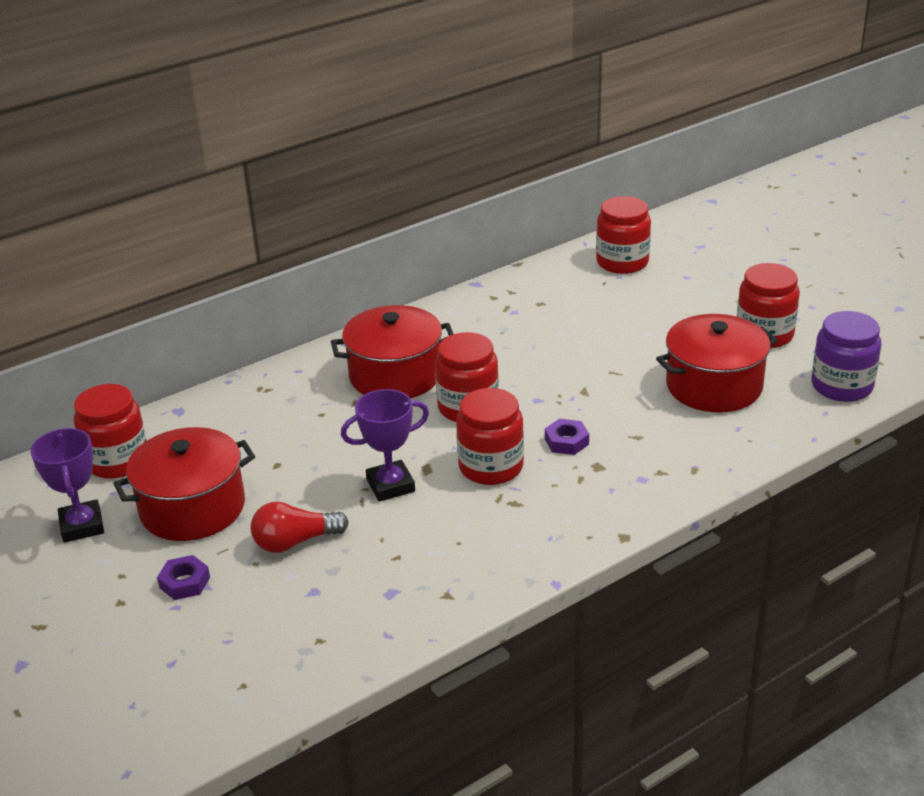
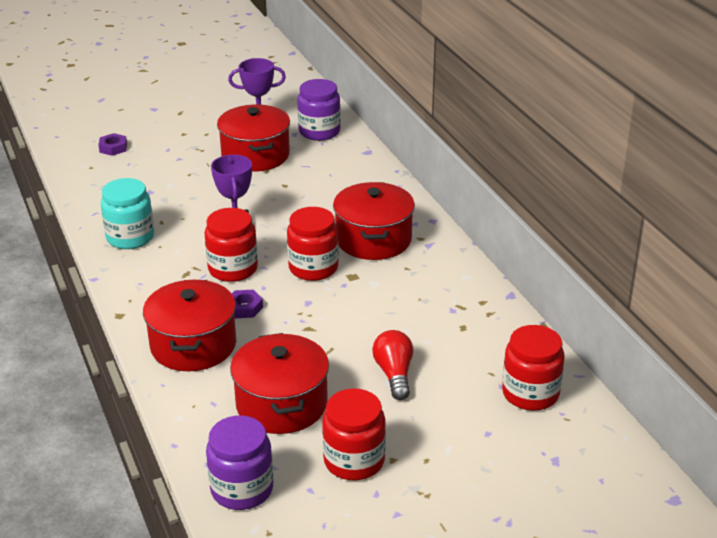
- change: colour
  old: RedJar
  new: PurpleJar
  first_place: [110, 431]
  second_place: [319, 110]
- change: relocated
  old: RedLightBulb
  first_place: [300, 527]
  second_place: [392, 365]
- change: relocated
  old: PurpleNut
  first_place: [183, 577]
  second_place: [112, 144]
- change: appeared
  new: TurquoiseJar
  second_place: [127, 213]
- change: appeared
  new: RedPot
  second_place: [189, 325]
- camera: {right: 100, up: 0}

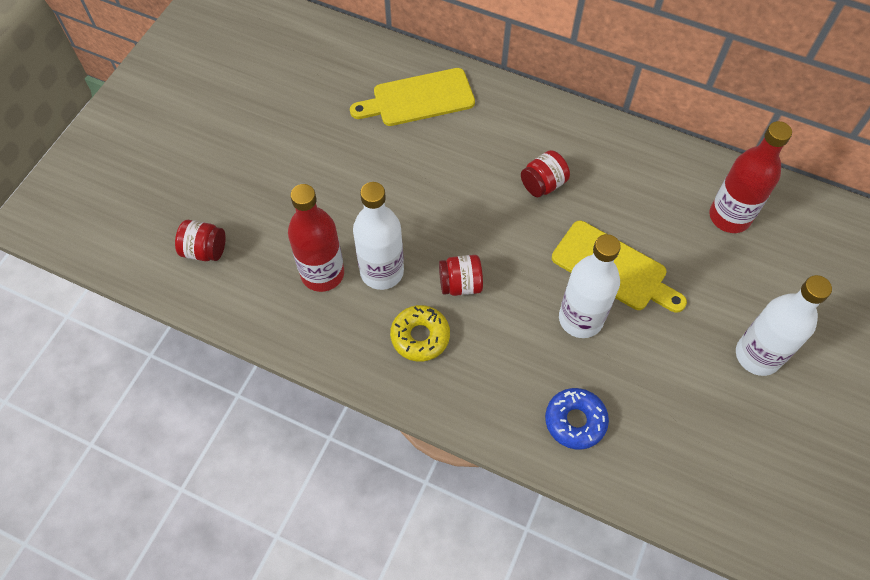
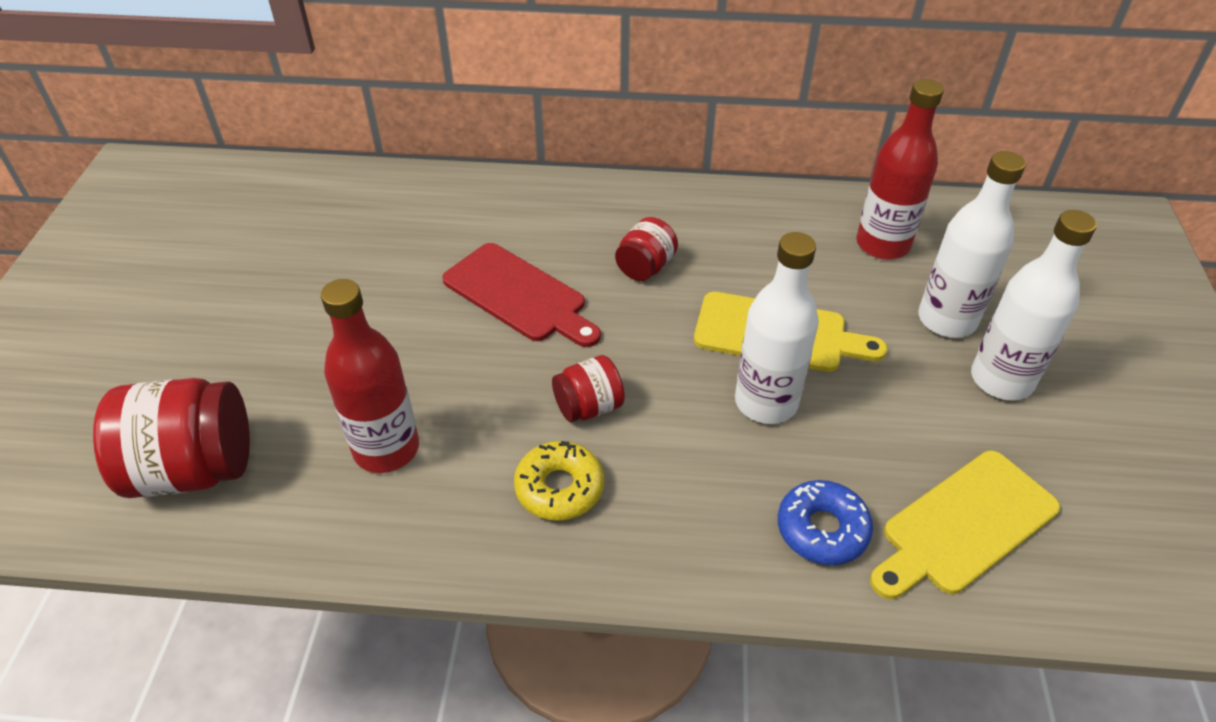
- change: relocated
  old: YellowCuttingBoard
  first_place: [412, 97]
  second_place: [965, 525]
- change: relocated
  old: WhiteBottle
  first_place: [378, 236]
  second_place: [972, 244]
- change: size
  old: RedJar
  first_place: [200, 240]
  second_place: [171, 438]
  factor: 1.85
- change: appeared
  new: RedCuttingBoard
  second_place: [521, 295]
- camera: {right: -20, up: -15}

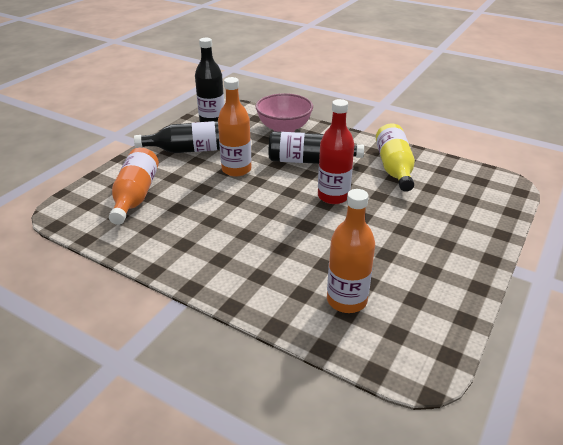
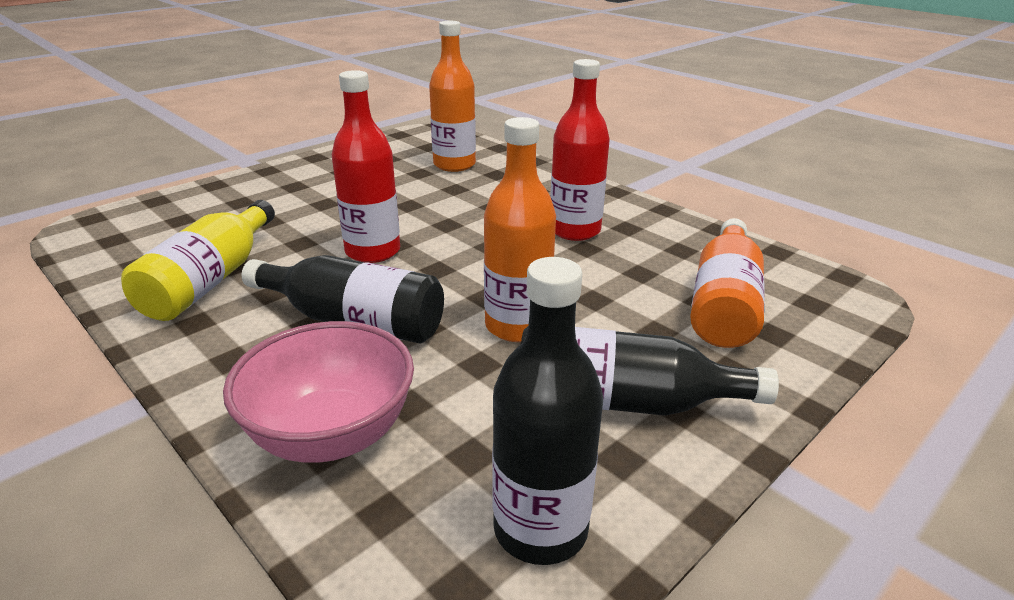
- change: appeared
  new: RedBottle
  second_place: [580, 150]
- camera: {right: -165, up: -5}

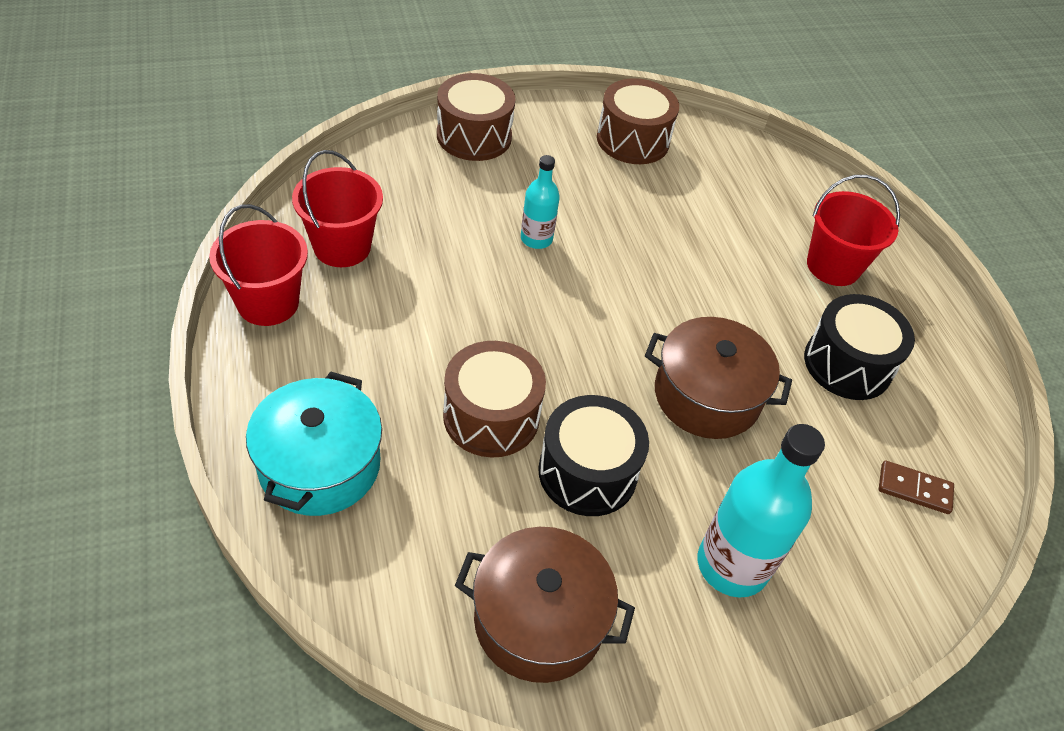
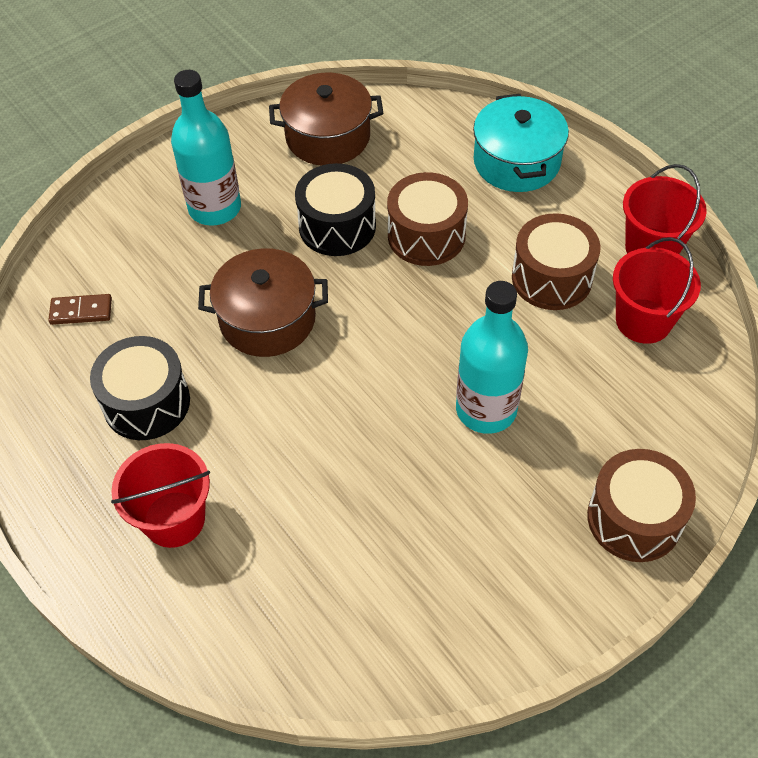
- change: relocated
  old: BrownDrum
  first_place: [638, 121]
  second_place: [556, 261]
- change: size
  old: TurquoiseBottle
  first_place: [540, 202]
  second_place: [492, 357]
  factor: 1.77
- camera: {right: 165, up: 5}

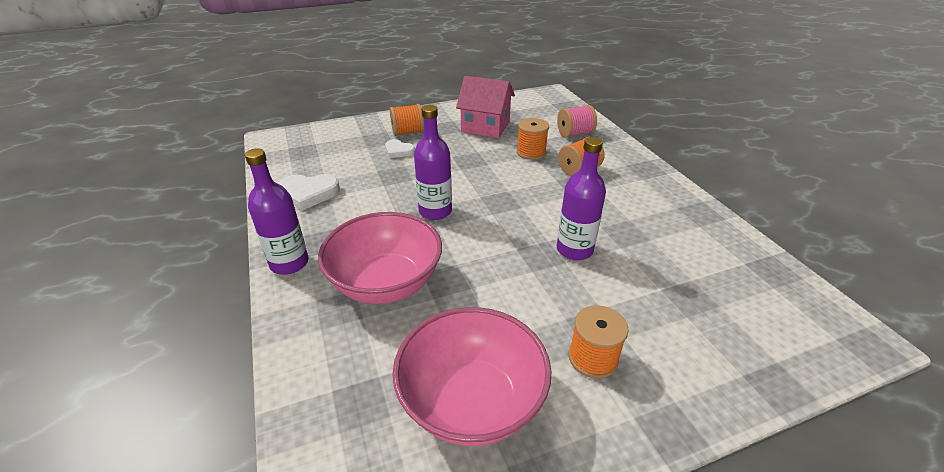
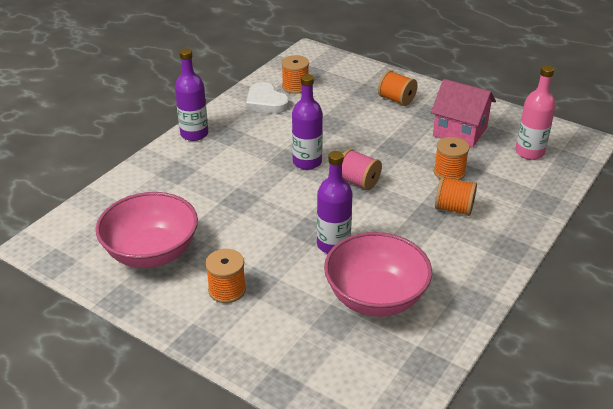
- change: spun
  old: PinkHouse
  first_place: [485, 107]
  second_place: [463, 113]
  degrees: -45
- change: relocated
  old: PinkSpool
  first_place: [577, 121]
  second_place: [362, 169]
- change: missing
  old: WhiteHeart
  first_place: [400, 148]
- change: relocated
  old: PinkBowl
  first_place: [380, 258]
  second_place: [378, 274]
- change: appeared
  new: OrangeSpool
  second_place: [295, 74]
- change: appeared
  new: PinkBottle
  second_place: [535, 112]
- camera: {right: 55, up: 0}

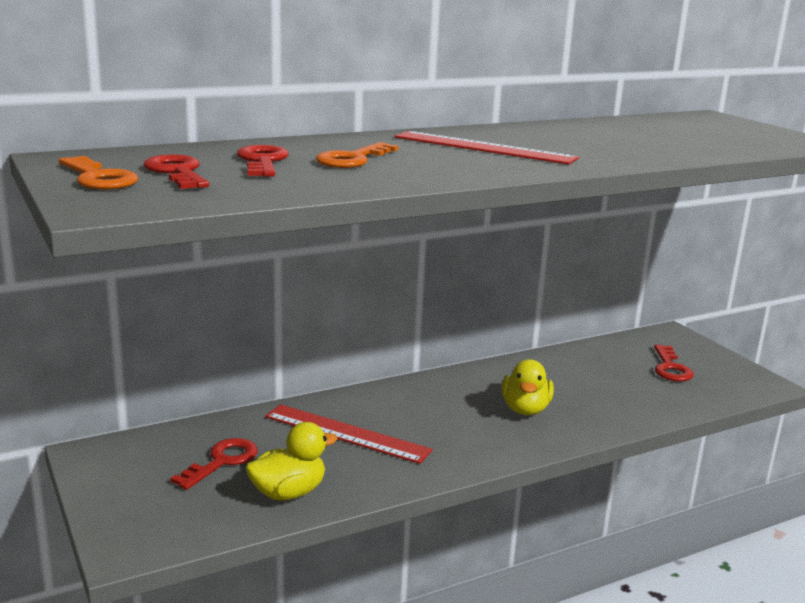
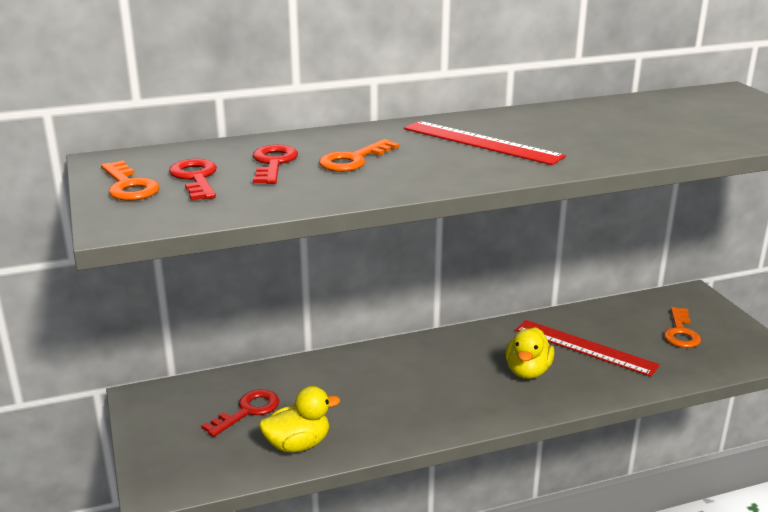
- change: colour
  old: RedKey
  new: OrangeKey
  first_place: [674, 363]
  second_place: [682, 327]
- change: relocated
  old: RedRuler
  first_place: [349, 434]
  second_place: [587, 348]
- camera: {right: 10, up: 5}

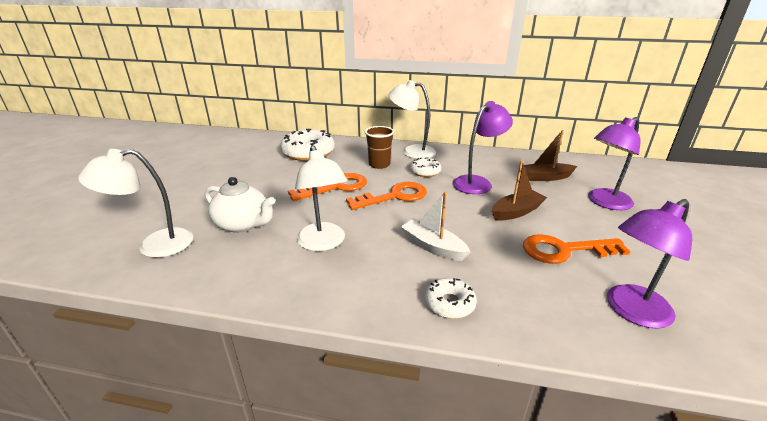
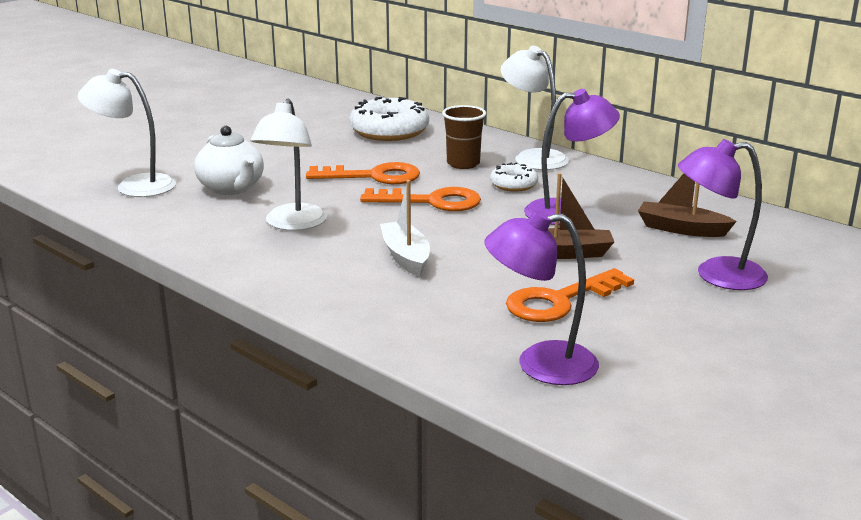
- change: spun
  old: OrangeKey
  first_place: [577, 249]
  second_place: [570, 295]
  degrees: -60
- change: missing
  old: WhiteDonut
  first_place: [451, 298]
- camera: {right: 30, up: -5}

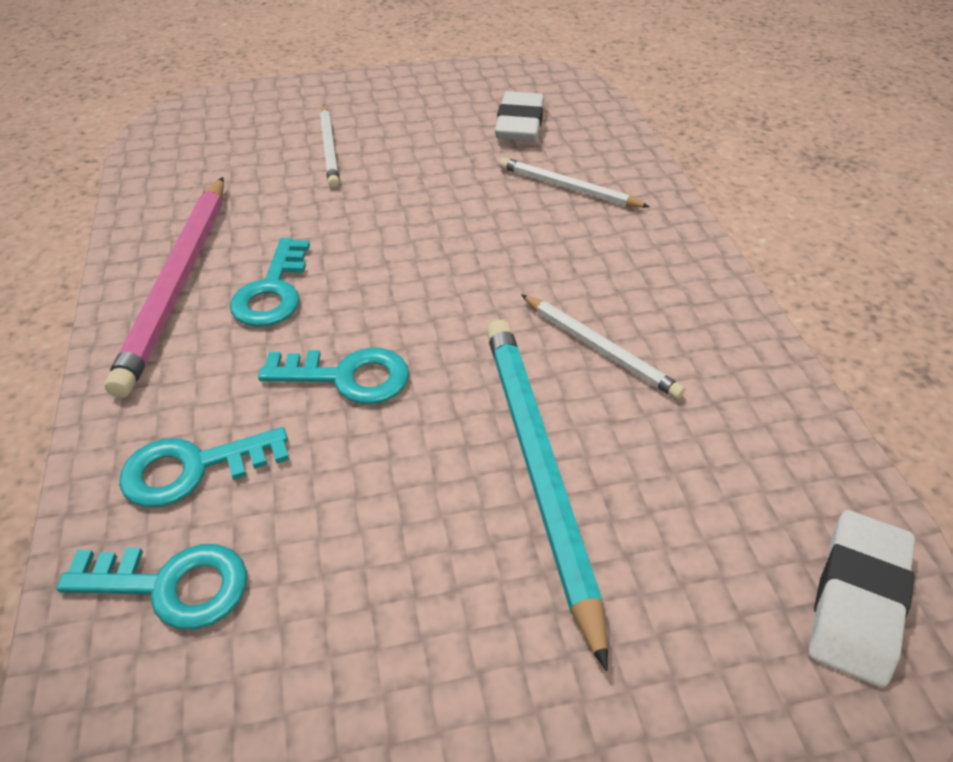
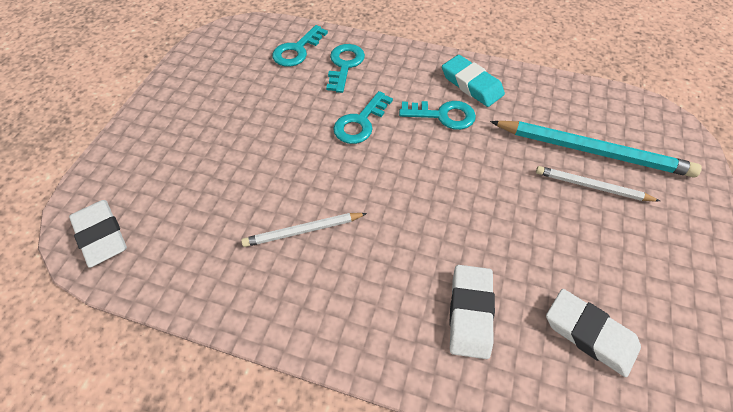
- change: exchanged
  old: WhitePencil
  new: WhiteEraser
  first_place: [574, 182]
  second_place: [472, 312]
- change: exchanged
  old: PinkPencil
  new: TurquoiseEraser
  first_place: [164, 287]
  second_place: [473, 81]
- change: spun
  old: TurquoiseKey
  first_place: [270, 282]
  second_place: [437, 115]
  degrees: 150
- change: relocated
  old: TurquoisePencil
  first_place: [547, 495]
  second_place: [596, 149]
- camera: {right: 120, up: 10}

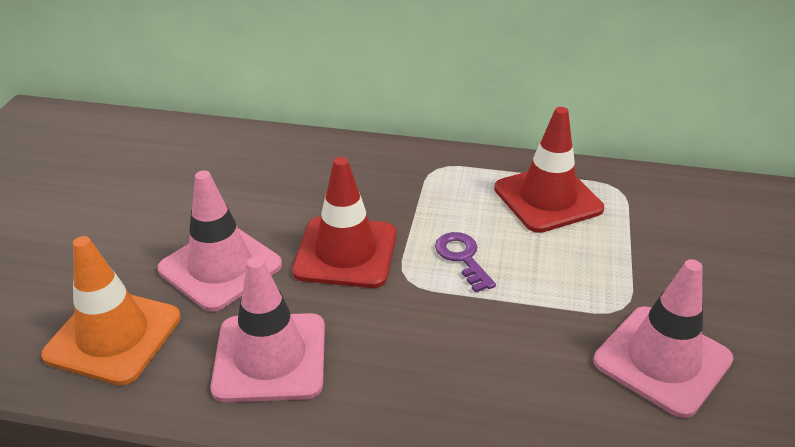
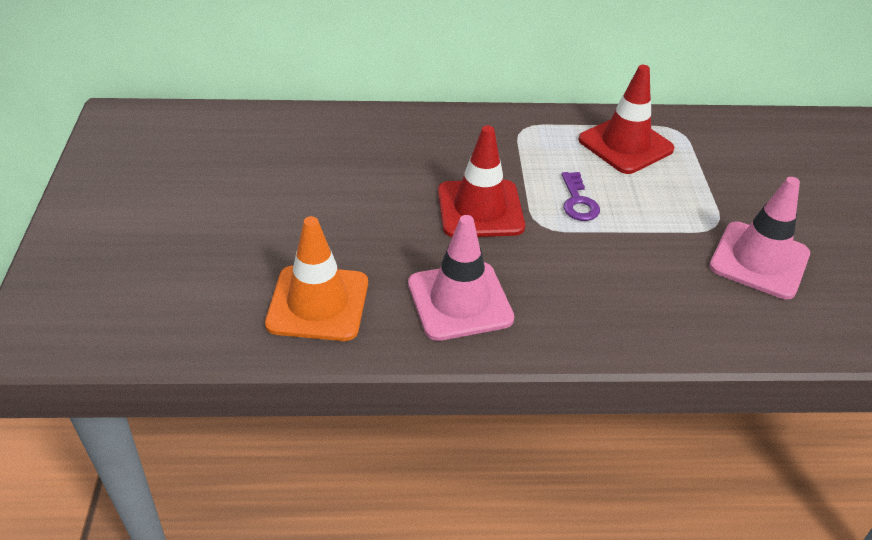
- change: missing
  old: PinkTrafficCone
  first_place: [220, 241]
- change: spun
  old: PurpleKey
  first_place: [465, 262]
  second_place: [580, 196]
  degrees: -150
- camera: {right: -15, up: 5}

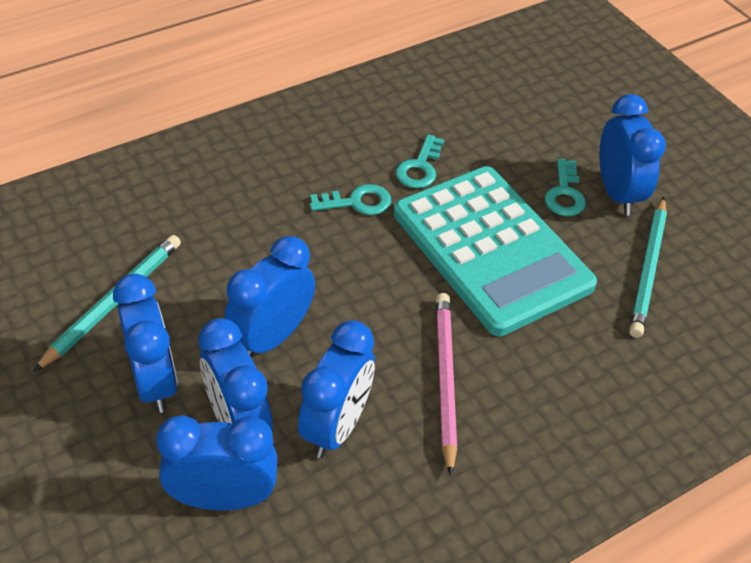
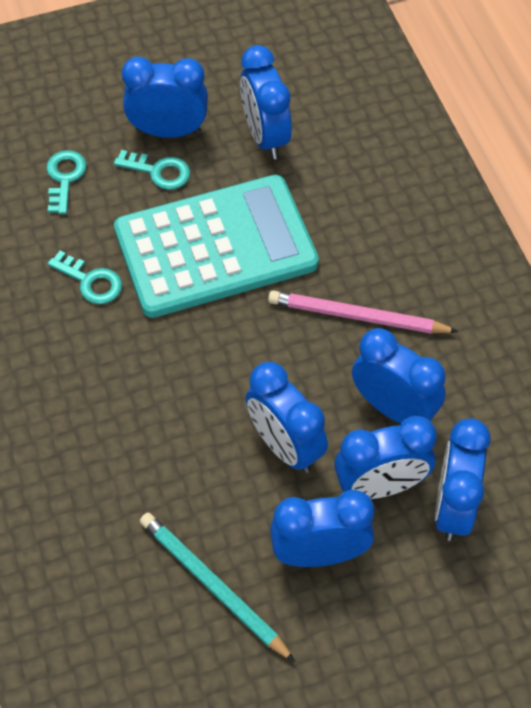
- change: relocated
  old: TurquoiseKey
  first_place: [350, 199]
  second_place: [66, 182]
- change: exchanged
  old: TurquoisePencil
  new: BlueClock
  first_place: [648, 267]
  second_place: [266, 102]
- camera: {right: -75, up: 10}

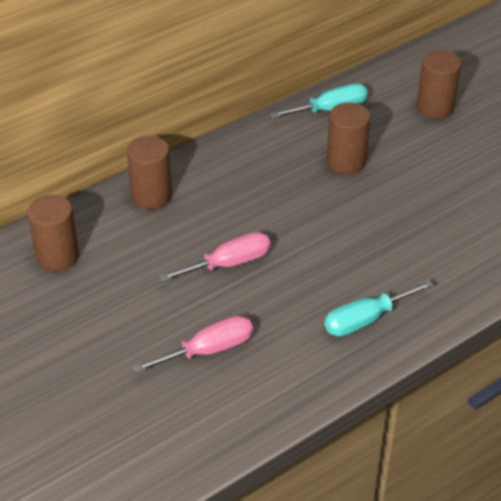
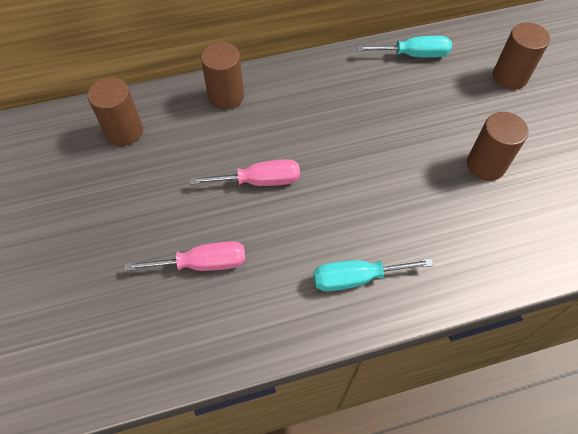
- change: relocated
  old: BrownCylinder
  first_place: [349, 138]
  second_place: [498, 146]
- camera: {right: 20, up: 15}

